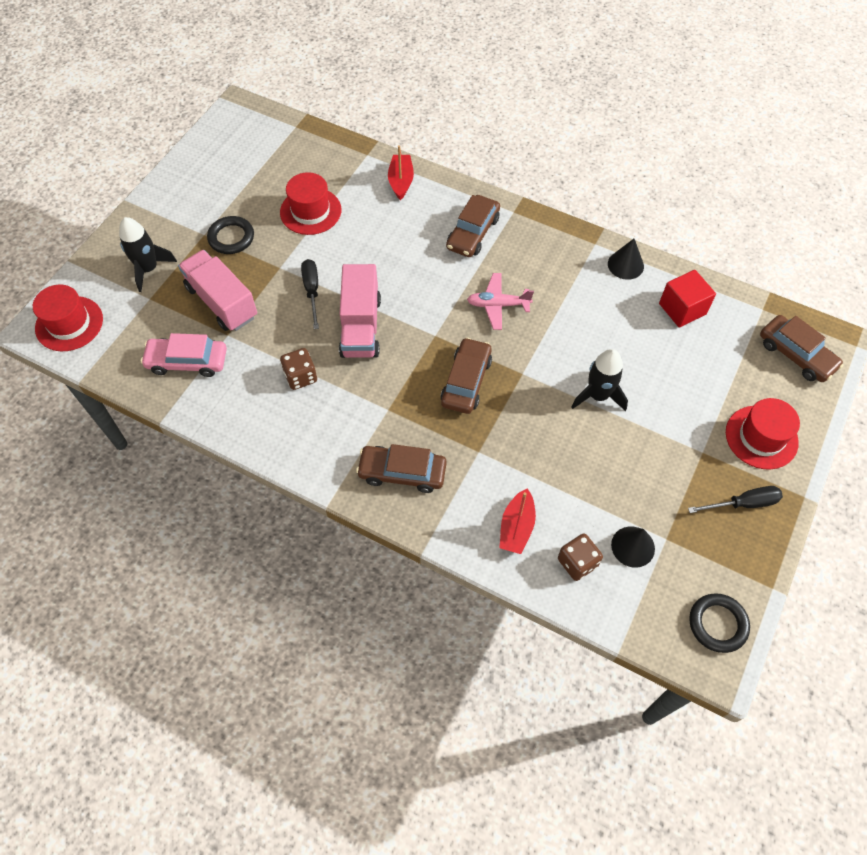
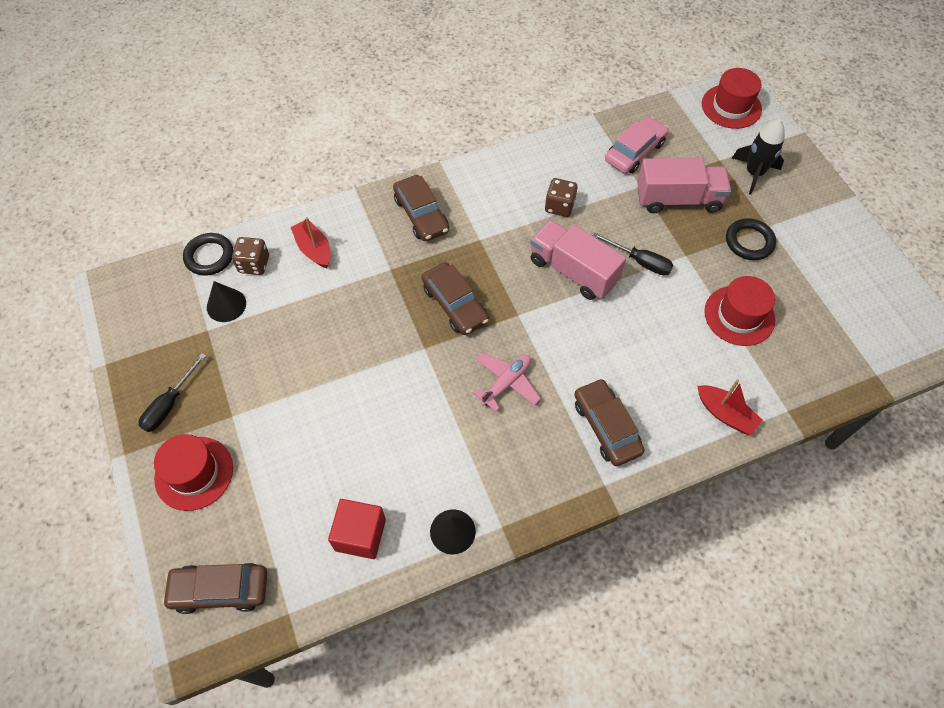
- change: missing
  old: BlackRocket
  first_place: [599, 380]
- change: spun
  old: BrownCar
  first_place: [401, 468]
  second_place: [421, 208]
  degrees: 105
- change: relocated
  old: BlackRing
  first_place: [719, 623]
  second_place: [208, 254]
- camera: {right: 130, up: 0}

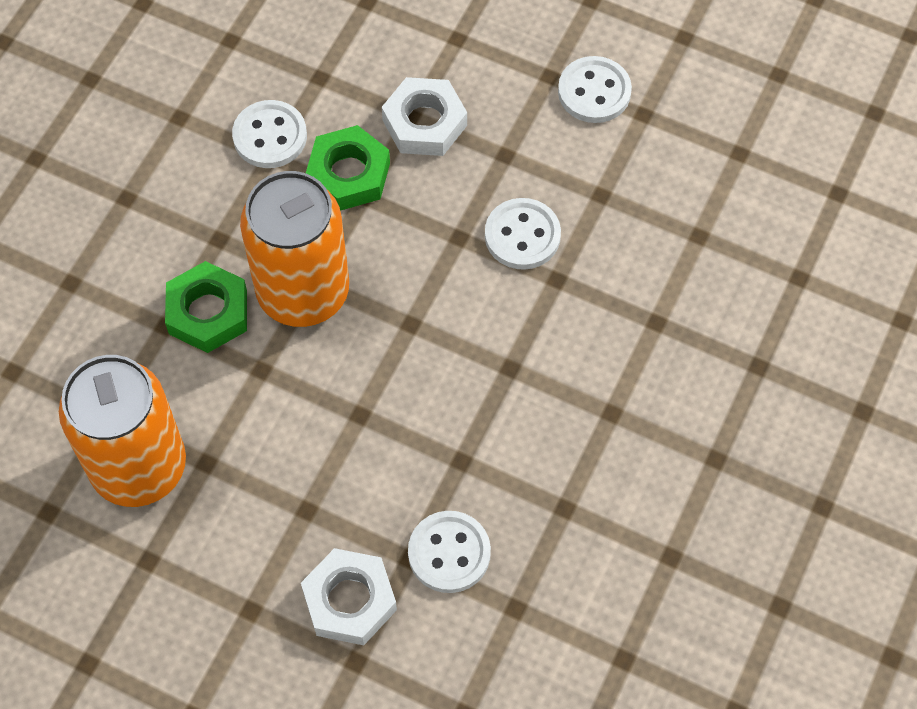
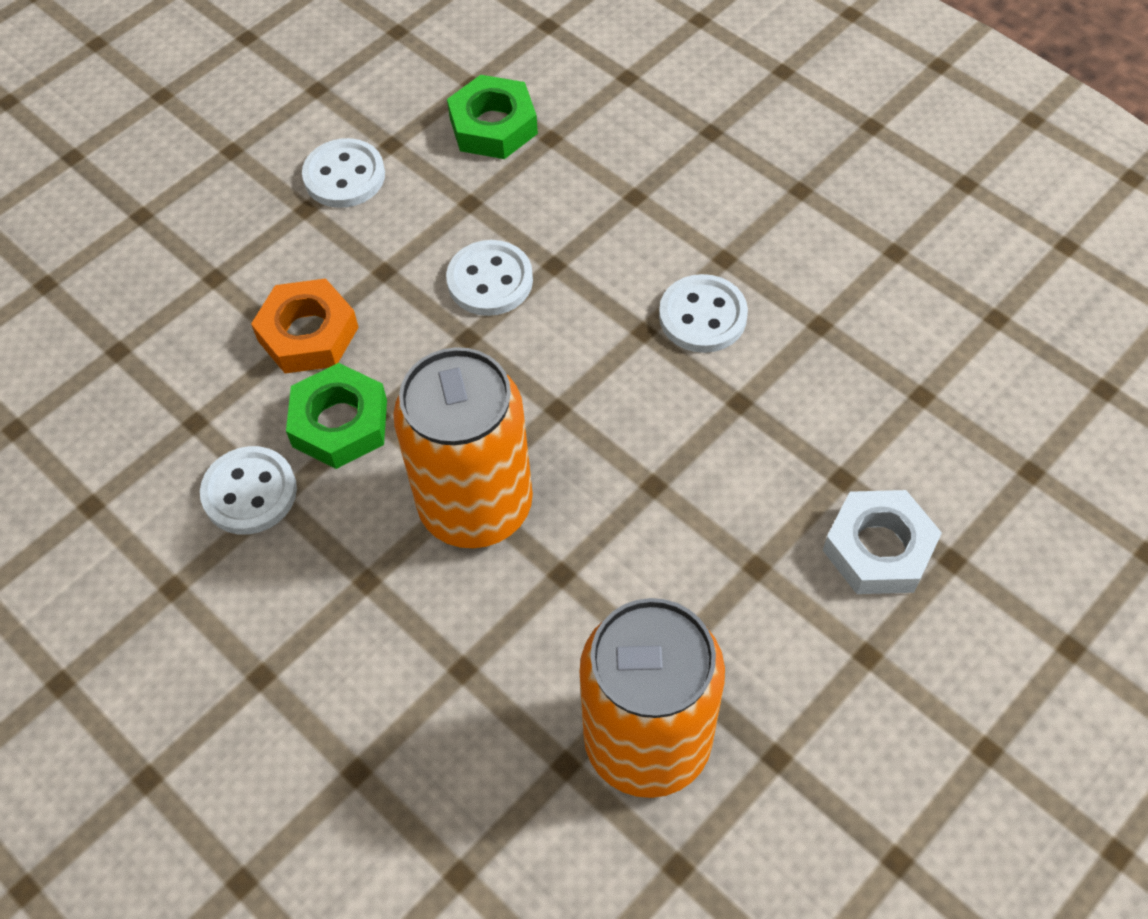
- change: colour
  old: WhiteNut
  new: OrangeNut
  first_place: [424, 116]
  second_place: [305, 325]
- change: relocated
  old: GreenNut
  first_place: [206, 307]
  second_place: [492, 117]
- change: relocated
  old: WhiteButton
  first_place: [449, 552]
  second_place: [703, 313]
- camera: {right: -70, up: -5}

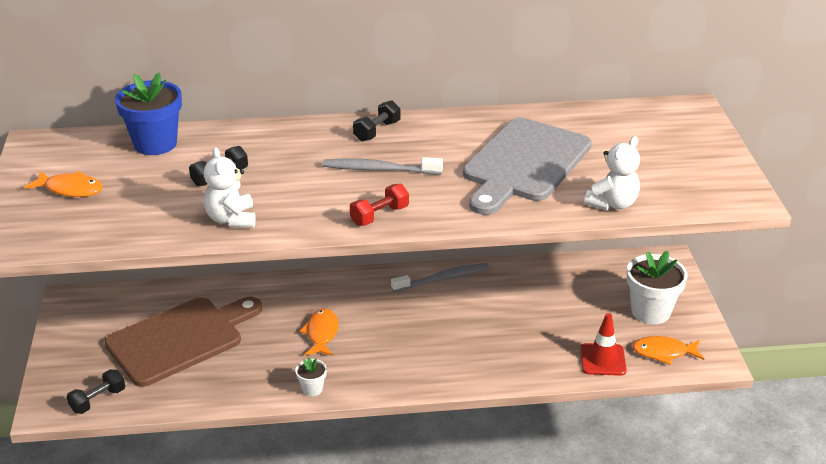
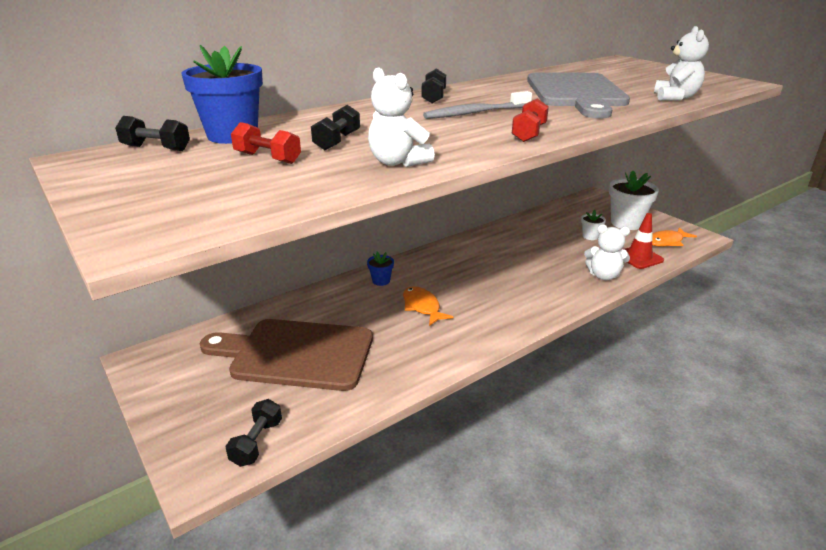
- change: missing
  old: OrangeFish
  first_place: [63, 184]
- change: missing
  old: GreyToothbrush
  first_place: [440, 277]
- change: spun
  old: BrownCuttingBoard
  first_place: [183, 342]
  second_place: [286, 355]
  degrees: -105
- change: relocated
  old: WhiteFlowerPot
  first_place: [311, 377]
  second_place: [593, 225]
- change: appeared
  new: BlackDumbbell
  second_place: [152, 133]
- change: appeared
  new: RedDumbbell
  second_place: [266, 143]
- change: appeared
  new: WhiteTeddyBear
  second_place: [607, 252]
- change: appeared
  new: BlueFlowerPot
  second_place: [380, 269]
- camera: {right: -30, up: -5}

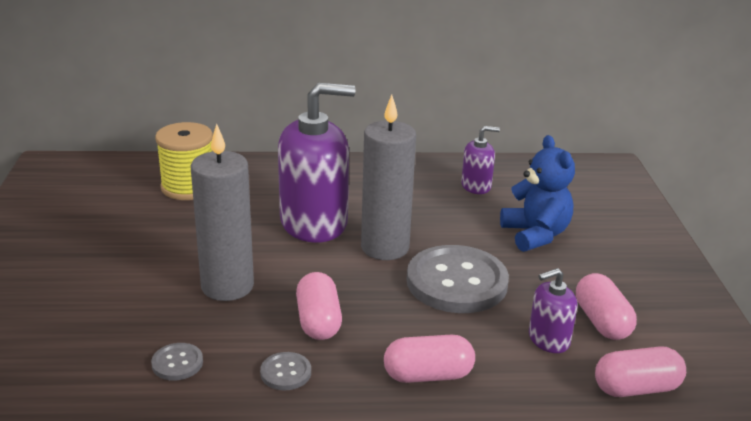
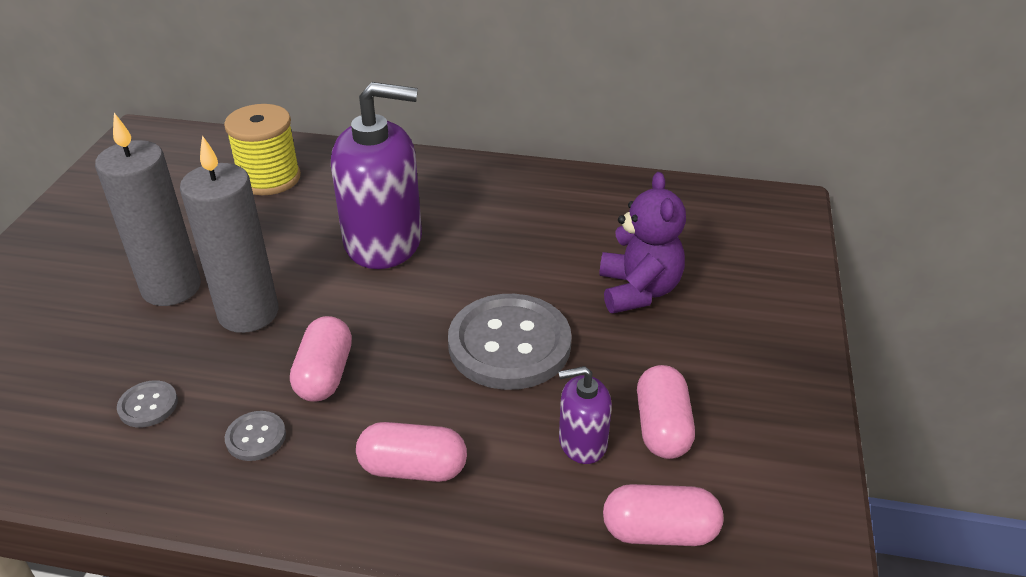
- change: relocated
  old: GreyCandle
  first_place: [388, 177]
  second_place: [148, 209]
- change: missing
  old: PurpleSoapDispenser
  first_place: [480, 160]
- change: colour
  old: BlueTeddyBear
  new: PurpleTeddyBear
  first_place: [537, 193]
  second_place: [642, 242]
- camera: {right: 15, up: 10}

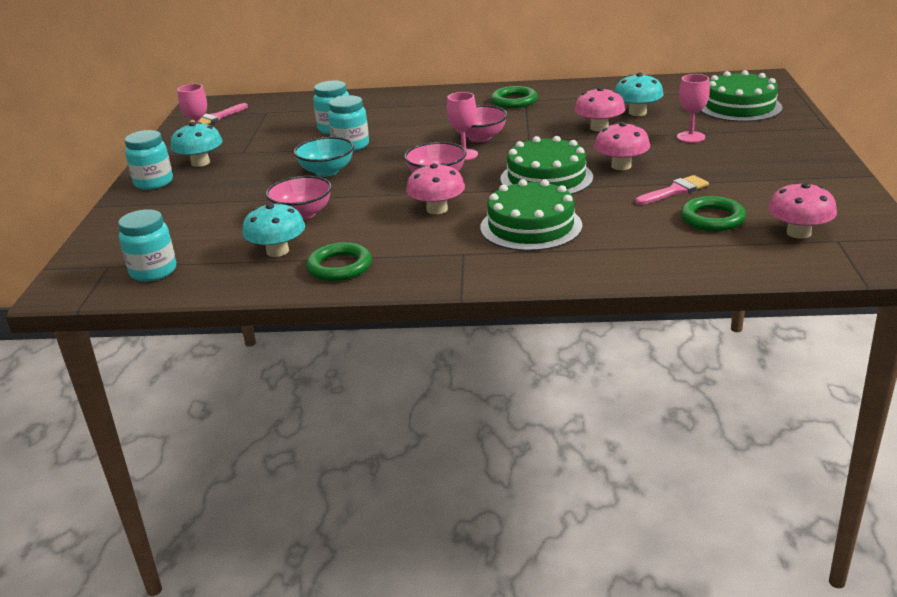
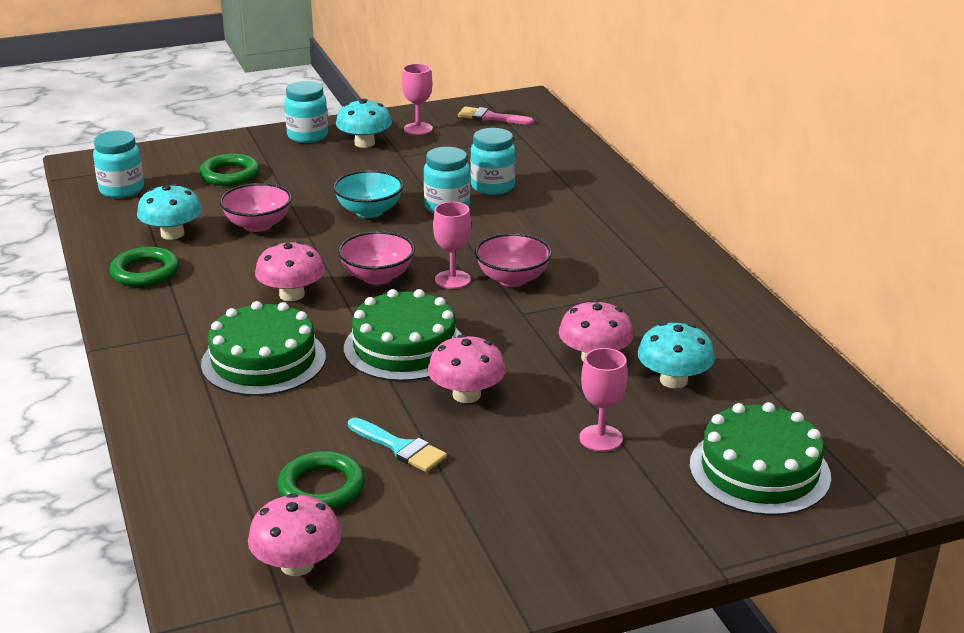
- change: relocated
  old: GreenRing
  first_place: [514, 97]
  second_place: [229, 170]
- change: colour
  old: PinkBrush
  new: TurquoiseBrush
  first_place: [672, 190]
  second_place: [397, 444]
- camera: {right: 65, up: 0}

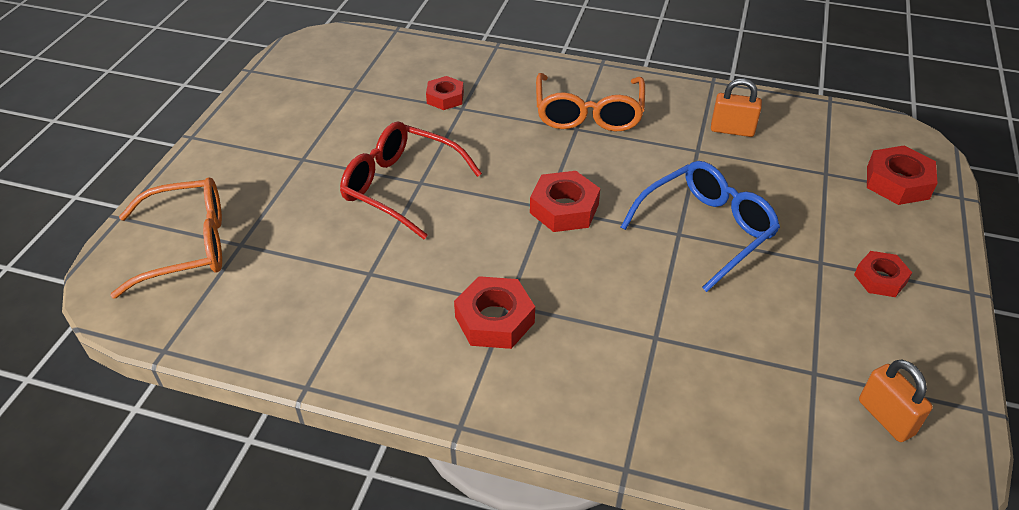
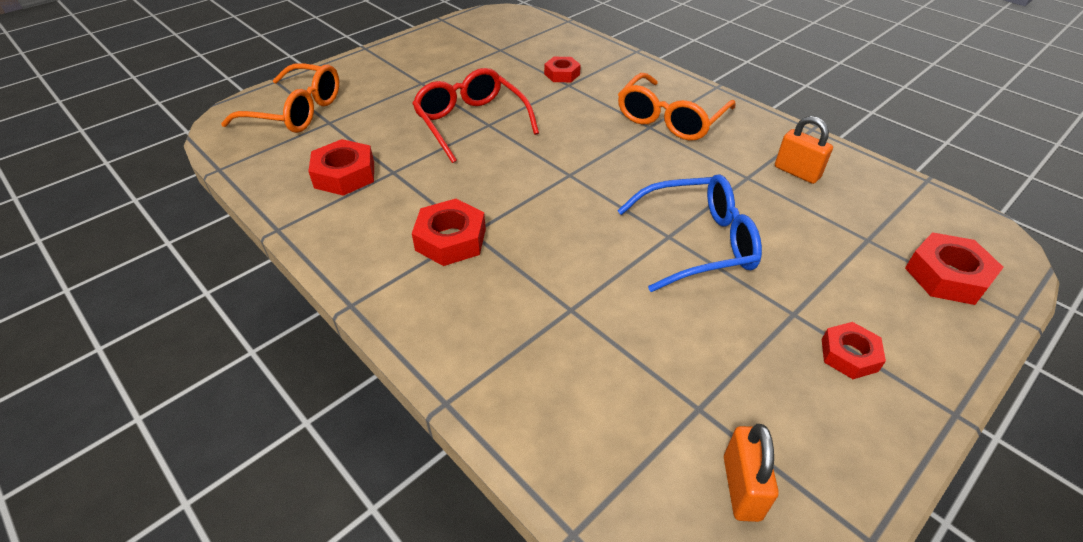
- change: relocated
  old: RedNut
  first_place: [565, 201]
  second_place: [341, 167]
- camera: {right: 30, up: 0}

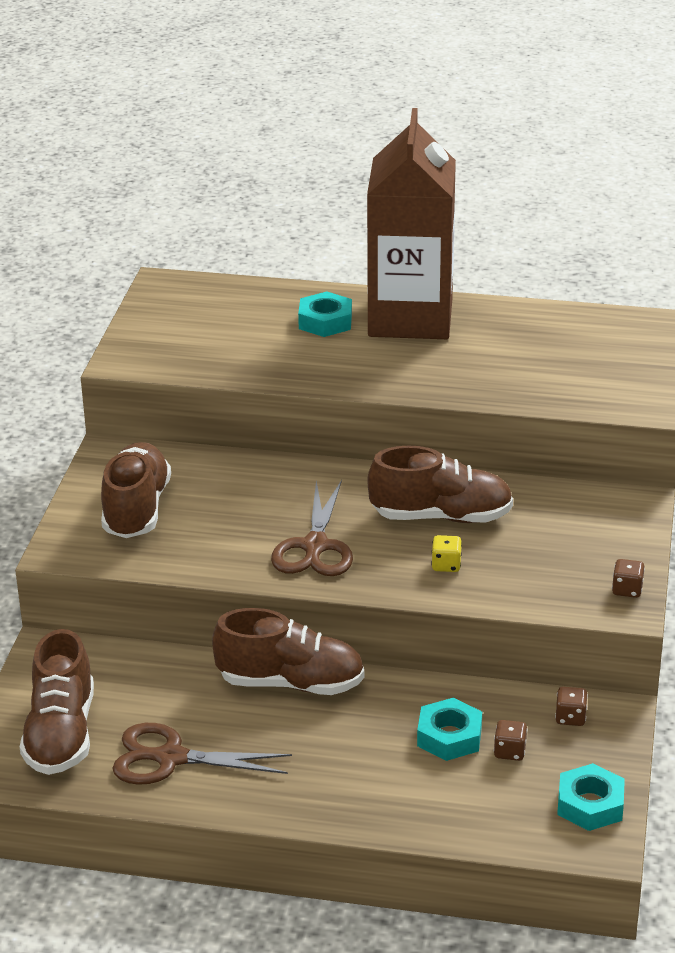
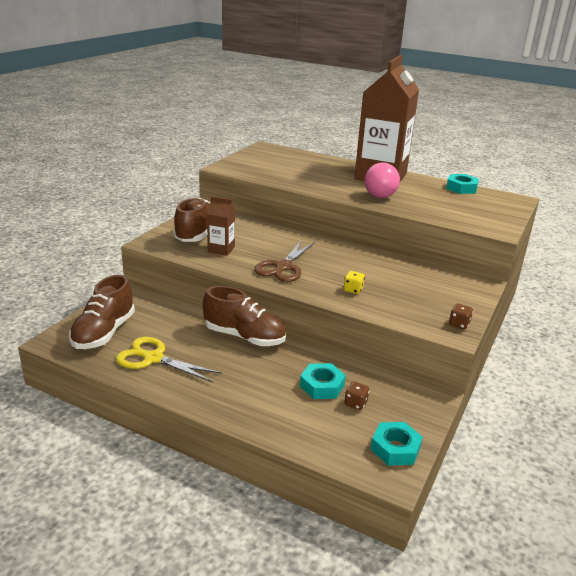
- change: relocated
  old: TurquoiseNut
  first_place: [325, 314]
  second_place: [462, 184]
- change: missing
  old: BrownShoe
  first_place: [440, 484]
- change: missing
  old: BrownDice
  first_place: [571, 706]
- change: colour
  old: BrownScissors
  new: YellowScissors
  first_place: [202, 754]
  second_place: [169, 359]
- change: appeared
  new: PinkBall
  second_place: [382, 180]
- change: appeared
  new: BrownCarton
  second_place: [221, 226]
- camera: {right: 15, up: -5}

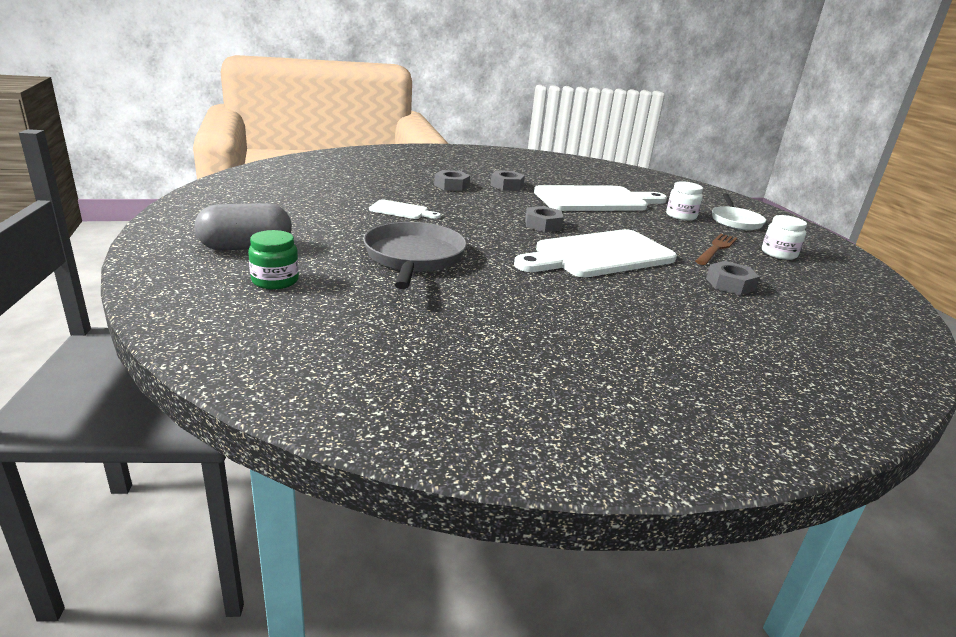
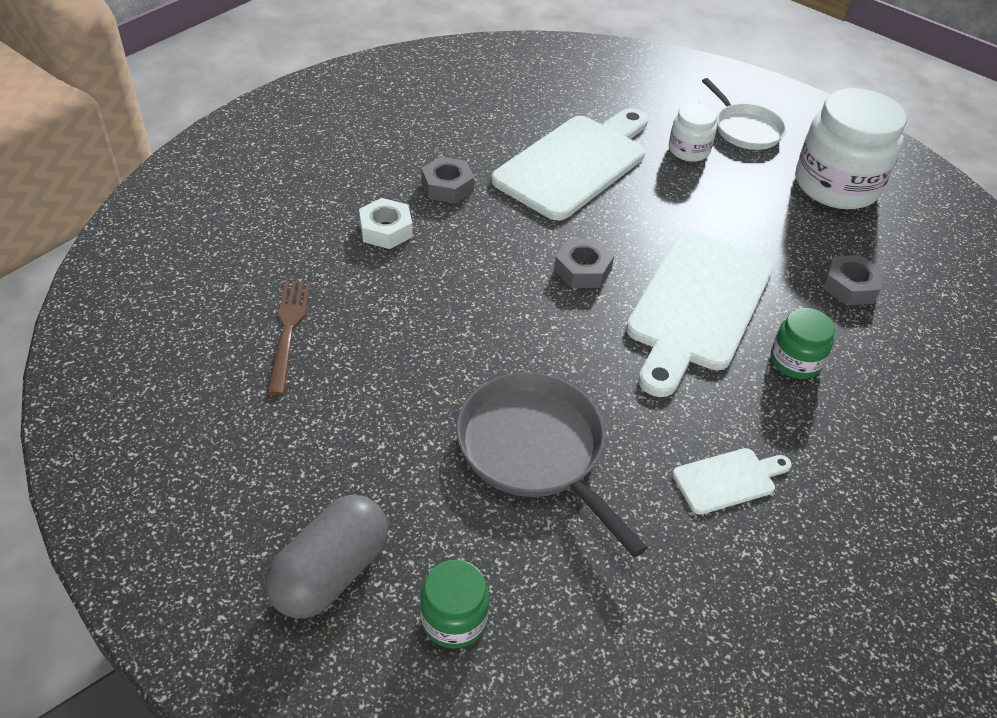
- change: colour
  old: GreyNut
  new: WhiteNut
  first_place: [452, 180]
  second_place: [386, 223]
- change: relocated
  old: WhiteCuttingBoard
  first_place: [405, 209]
  second_place: [732, 481]
- change: size
  old: WhiteJar
  first_place: [784, 237]
  second_place: [851, 148]
  factor: 1.98
- change: relocated
  old: BrownFork
  first_place: [716, 249]
  second_place: [289, 338]
- change: appeared
  new: GreenJar
  second_place: [803, 343]
- camera: {right: -35, up: 20}

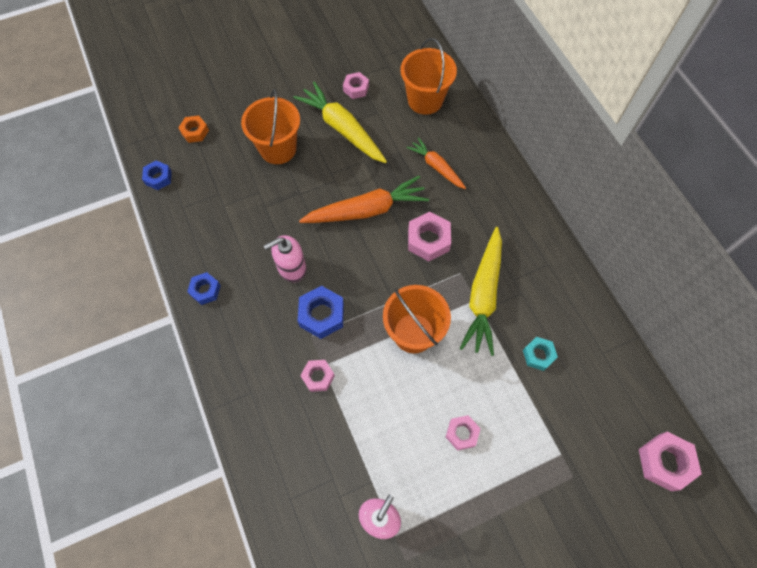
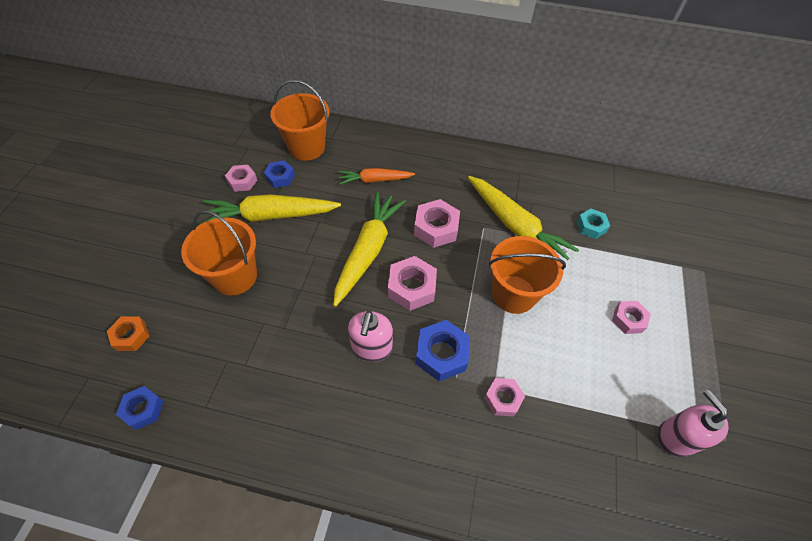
- change: colour
  old: OrangeCarrot
  new: YellowCarrot
  first_place: [364, 199]
  second_place: [370, 249]
- change: relocated
  old: BlueNut
  first_place: [204, 288]
  second_place: [279, 174]
- change: relocated
  old: PinkNut
  first_place: [670, 461]
  second_place: [412, 283]
- camera: {right: -55, up: -10}

